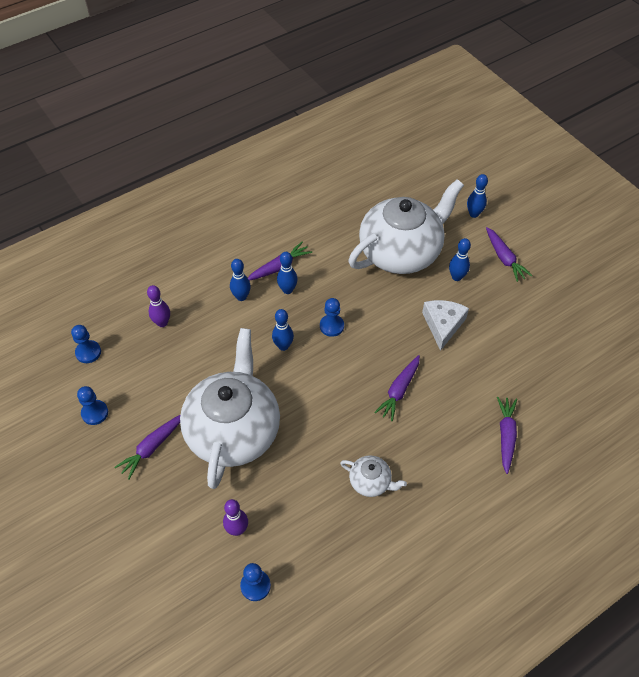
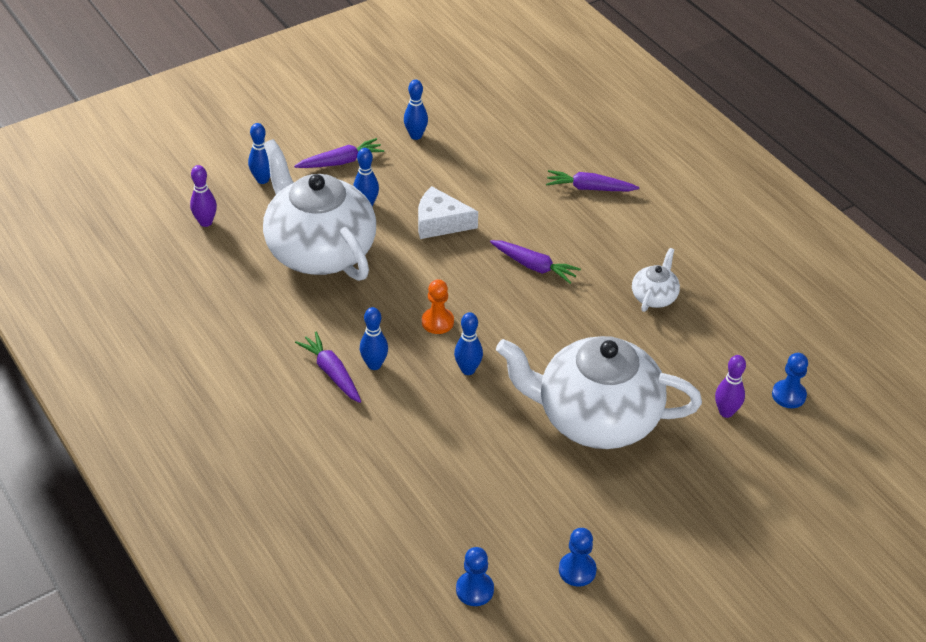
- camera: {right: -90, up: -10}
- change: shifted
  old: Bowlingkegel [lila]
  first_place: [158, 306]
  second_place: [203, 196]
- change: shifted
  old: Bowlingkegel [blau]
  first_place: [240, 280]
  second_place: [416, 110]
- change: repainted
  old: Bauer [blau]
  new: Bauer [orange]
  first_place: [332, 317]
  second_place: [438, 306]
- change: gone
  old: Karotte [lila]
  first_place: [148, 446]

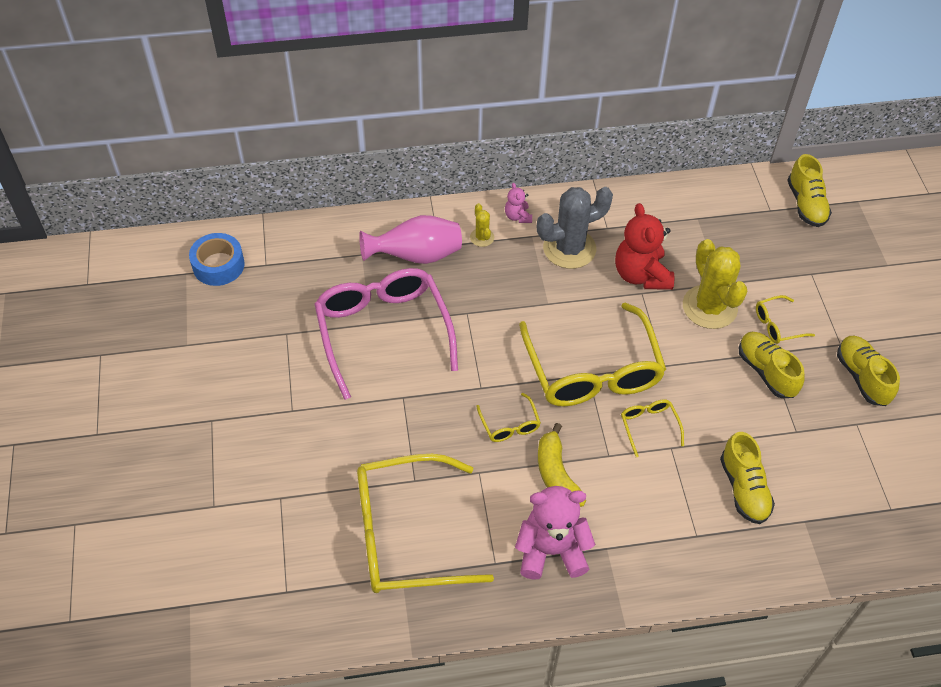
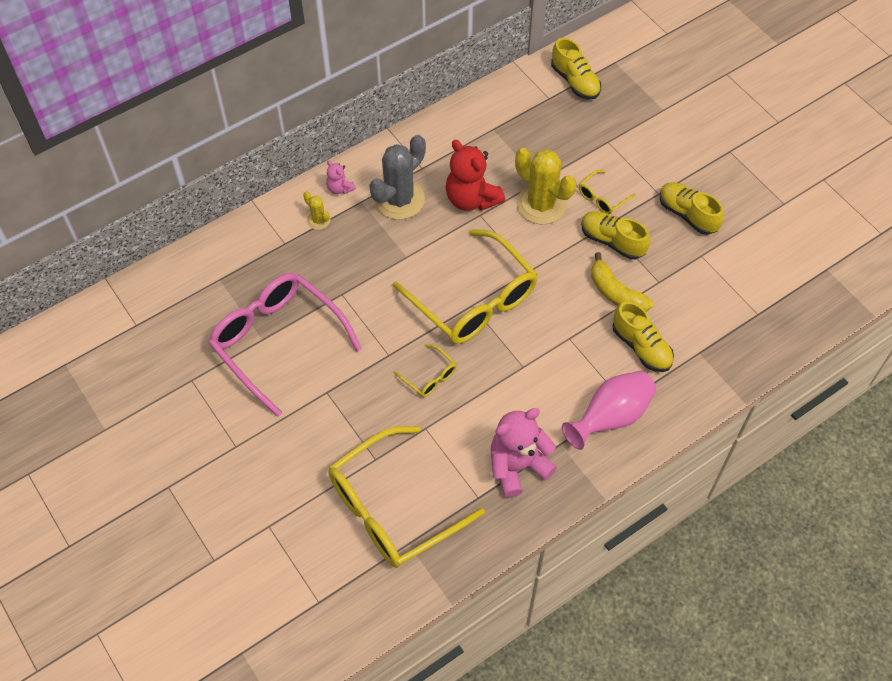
- camera: {right: -25, up: 5}
- change: shifted
  old: Vase [rosa]
  first_place: [410, 239]
  second_place: [609, 410]
- change: shifted
  old: Banane [gelb]
  first_place: [562, 465]
  second_place: [622, 281]
- change: gone
  old: Klebeband [blau]
  first_place: [217, 259]
- change: gone
  old: Brille [gelb]
  first_place: [652, 428]

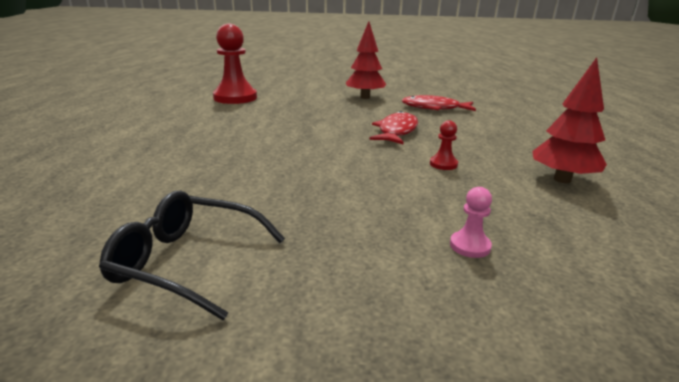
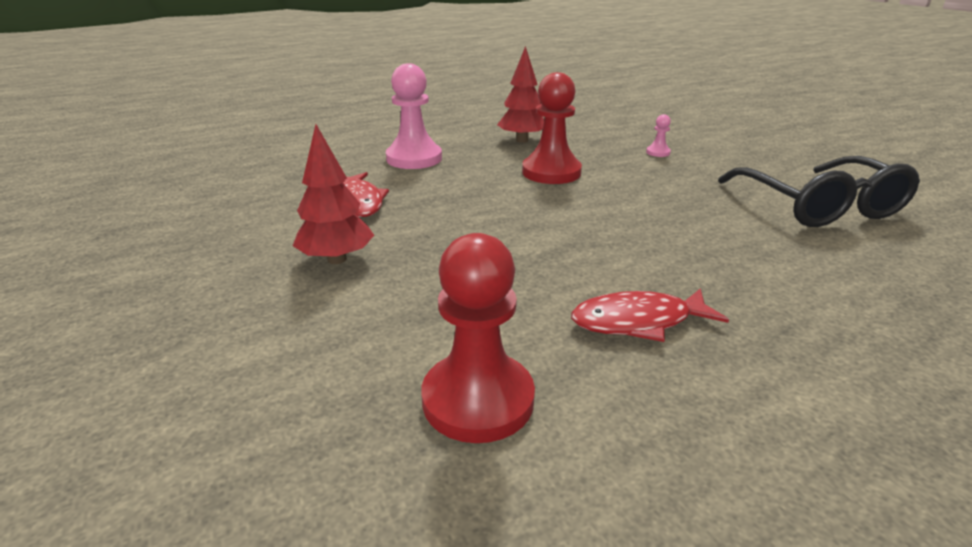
- camera: {right: -120, up: 5}
- change: new
  new: Bauer [rosa]
  second_place: [414, 116]
- change: scaled
  old: Bauer [rot]
  first_place: [444, 145]
  second_place: [552, 128]
  factor: 2.32
- change: shifted
  old: Fisch [rot]
  first_place: [393, 128]
  second_place: [650, 315]
- change: scaled
  old: Brille [schwarz]
  first_place: [192, 255]
  second_place: [819, 191]
  factor: 1.51

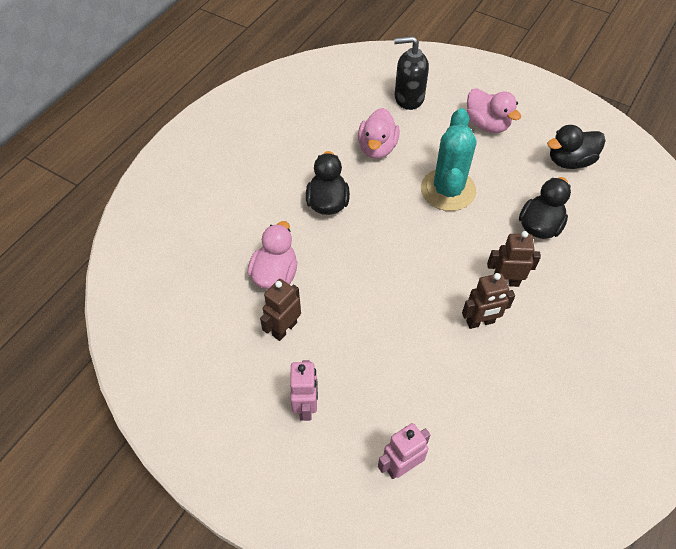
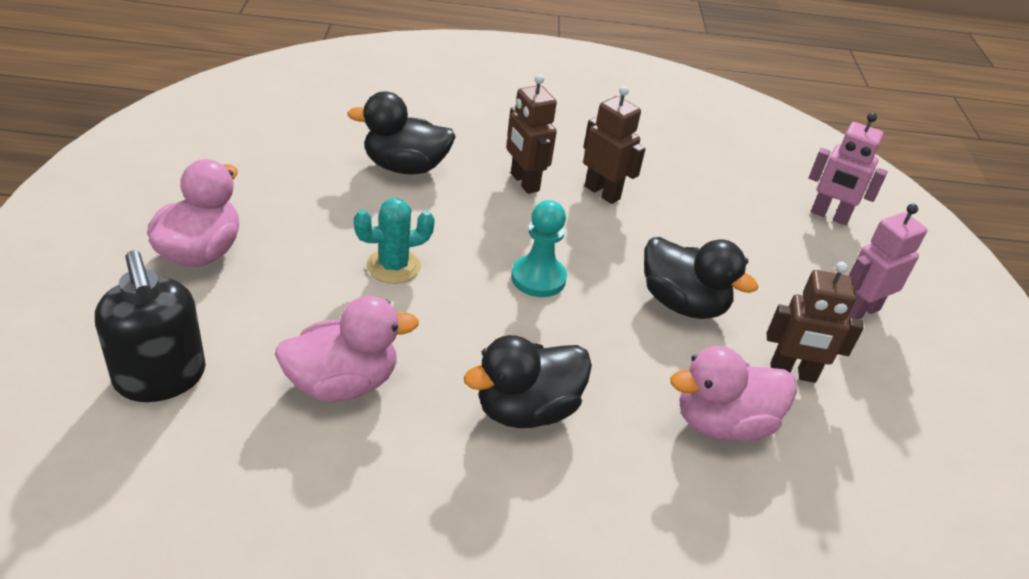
- camera: {right: -125, up: -15}
- change: scaled
  old: Kaktus [türkis]
  first_place: [448, 159]
  second_place: [394, 241]
  factor: 0.54
- change: new
  new: Bauer [türkis]
  second_place: [539, 248]
- change: shifted
  old: Ente [schwarz]
  first_place: [576, 147]
  second_place: [701, 278]

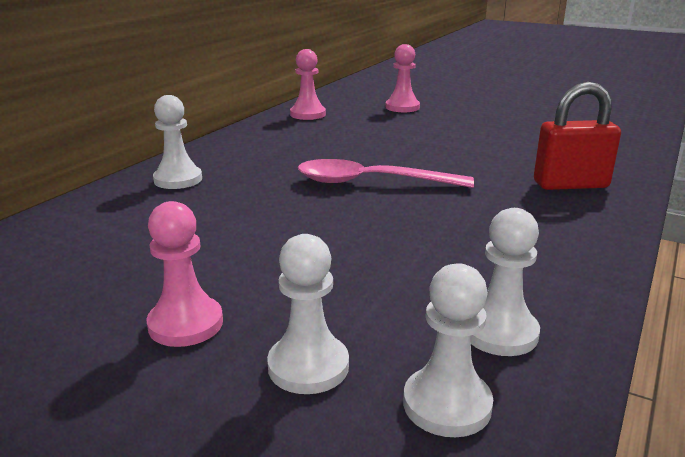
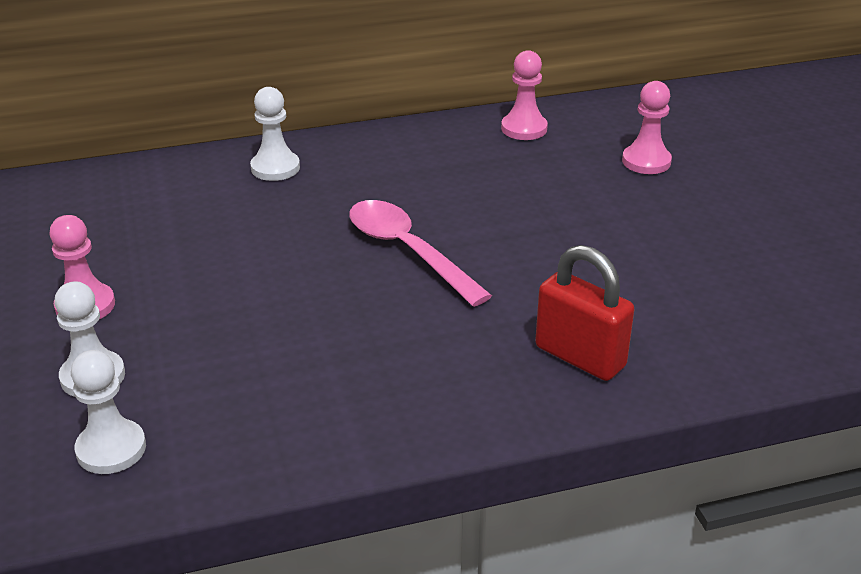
- camera: {right: 45, up: 10}
- change: gone
  old: Bauer [weiß]
  first_place: [505, 282]

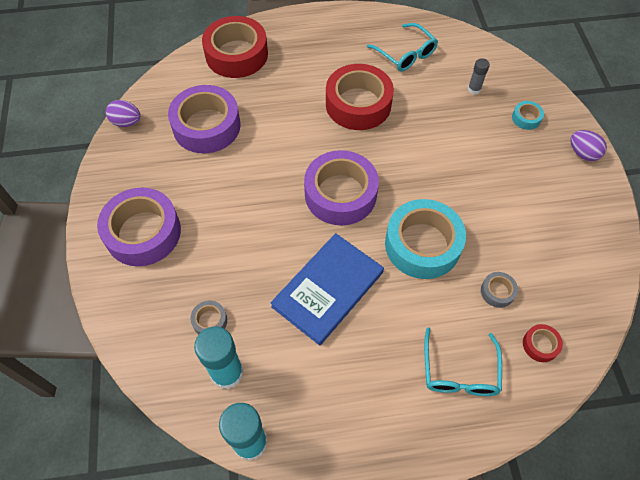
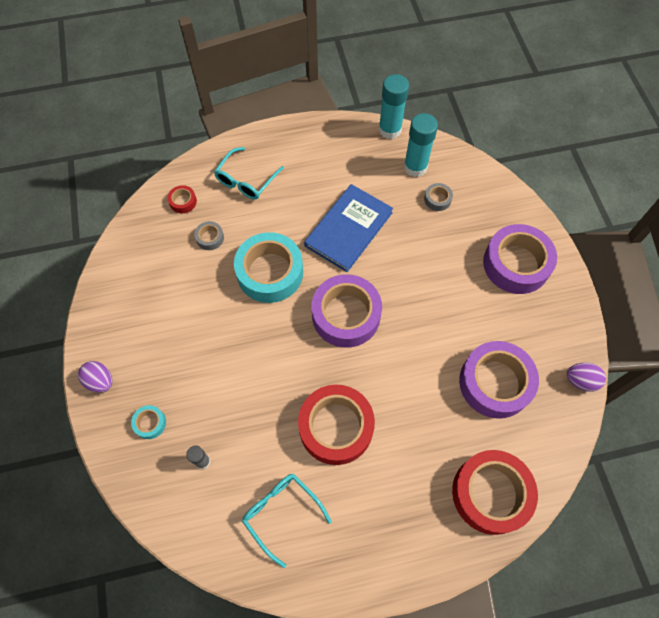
- camera: {right: 175, up: 5}
- change: rotated
  old: Brille [türkis]
  first_place: [463, 361]
  second_place: [249, 173]
  degrees: -150

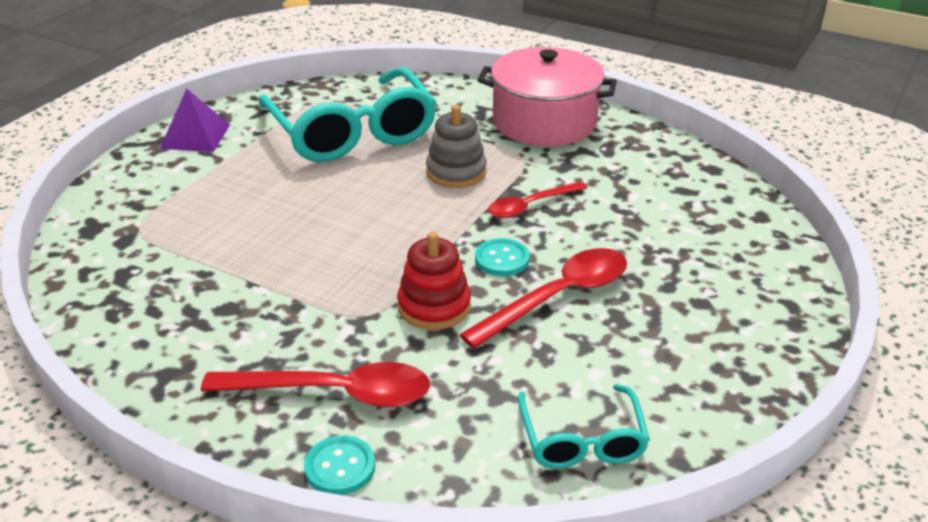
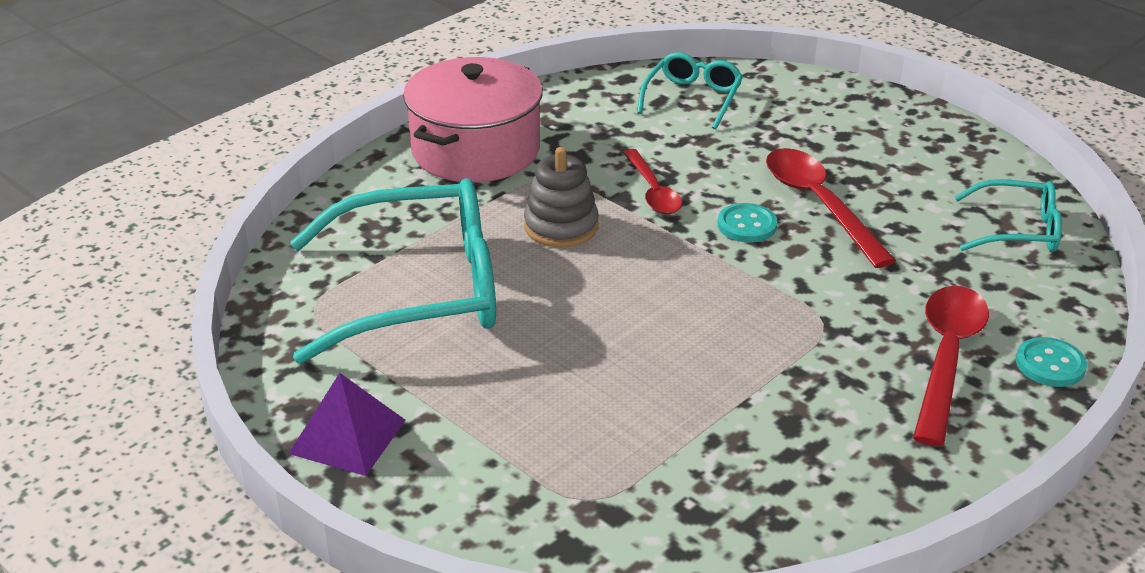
- camera: {right: -75, up: 0}
- change: new
  new: Brille [türkis]
  second_place: [690, 91]
- change: gone
  old: Stapelspielzeug [rot]
  first_place: [434, 281]

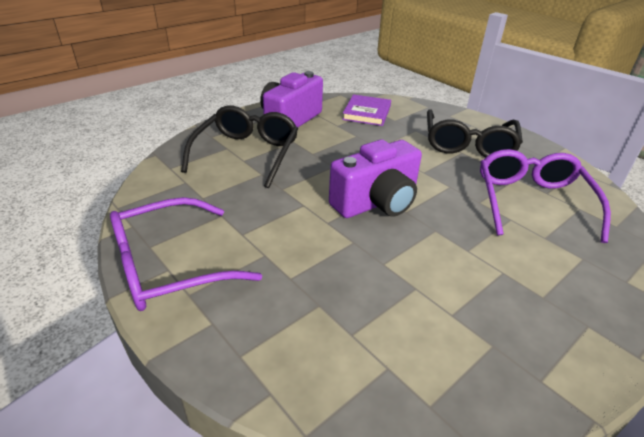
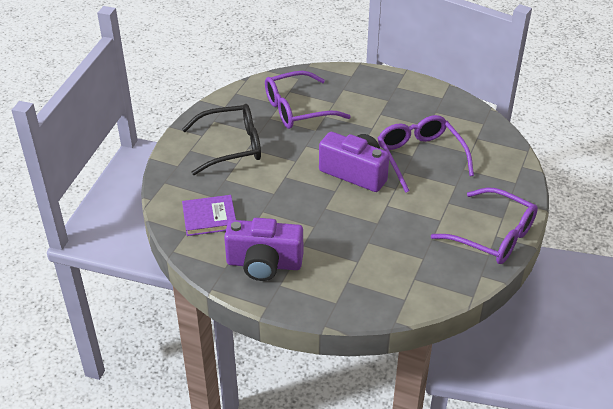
- camera: {right: -115, up: 5}
- change: new
  new: Brille [lila]
  second_place: [426, 154]
- change: gone
  old: Brille [schwarz]
  first_place: [239, 146]

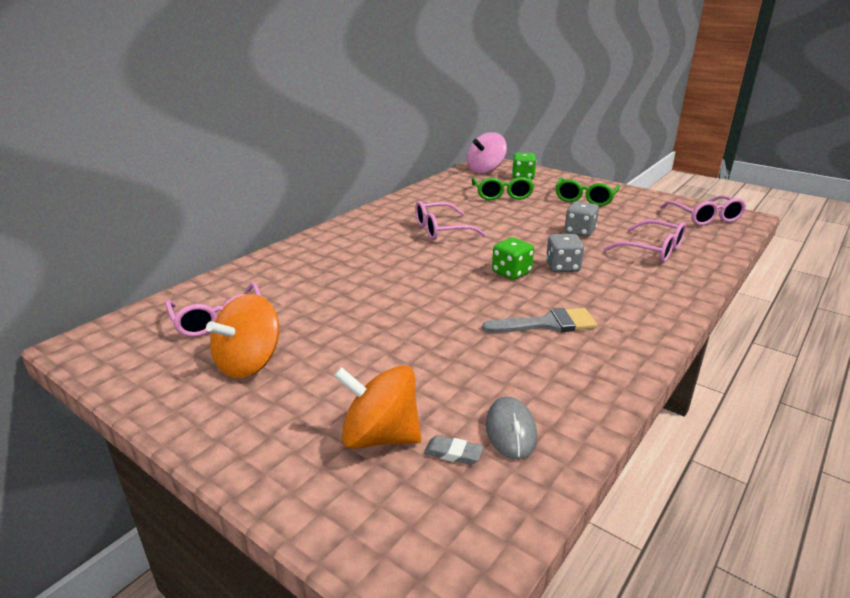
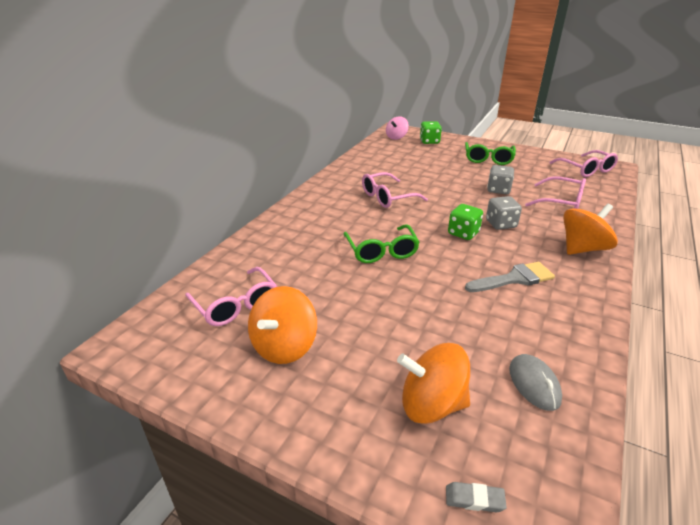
- camera: {right: -10, up: 5}
- change: shifted
  old: Brille [grün]
  first_place: [503, 188]
  second_place: [382, 243]
- change: scaled
  old: Kreisel [rosa]
  first_place: [487, 153]
  second_place: [397, 128]
  factor: 0.65
- change: shifted
  old: Radiergummi [grau]
  first_place: [453, 450]
  second_place: [476, 497]
- change: new
  new: Kreisel [orange]
  second_place: [590, 229]

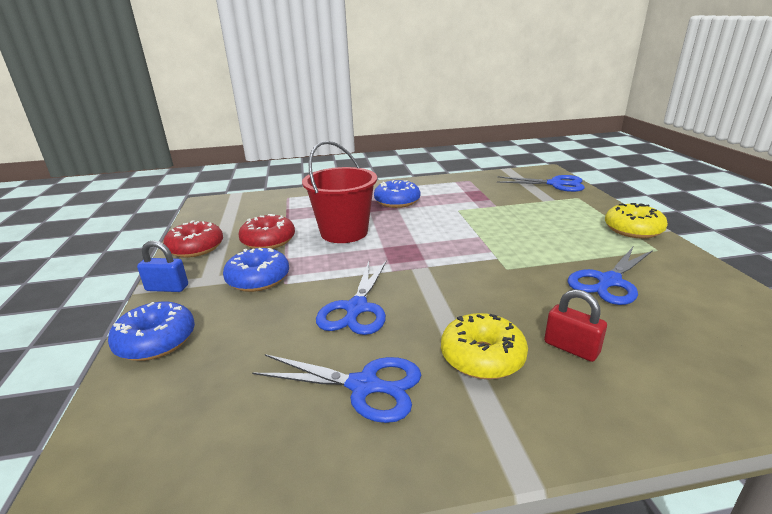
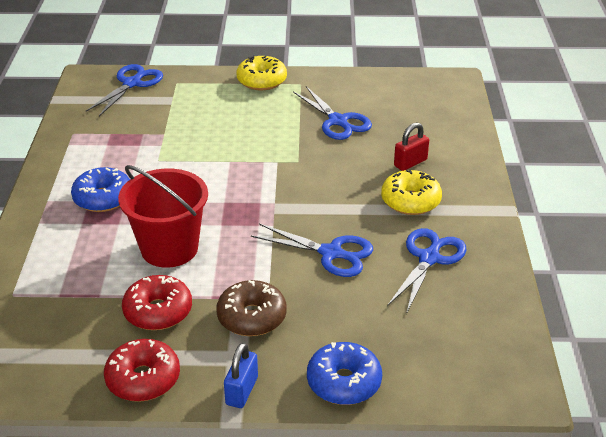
- camera: {right: -80, up: 10}
- change: repainted
  old: Donut [blau]
  new: Donut [braun]
  first_place: [256, 270]
  second_place: [251, 308]

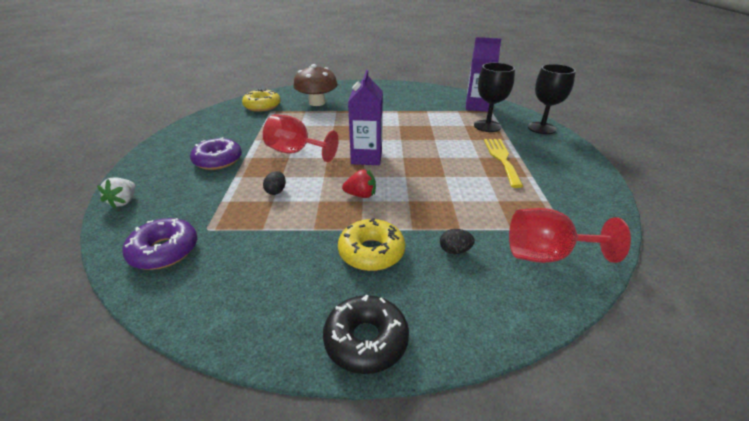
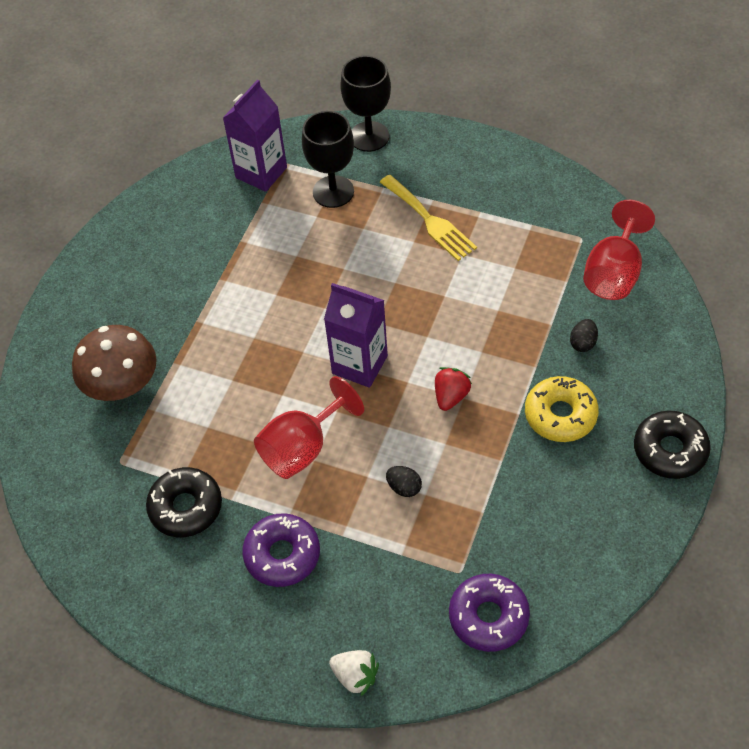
- camera: {right: -65, up: 20}
- change: new
  new: Donut [schwarz]
  second_place: [184, 502]
- change: rotated
  old: Gabel [gelb]
  first_place: [503, 163]
  second_place: [428, 218]
  degrees: -150
- change: gone
  old: Donut [gelb]
  first_place: [261, 100]

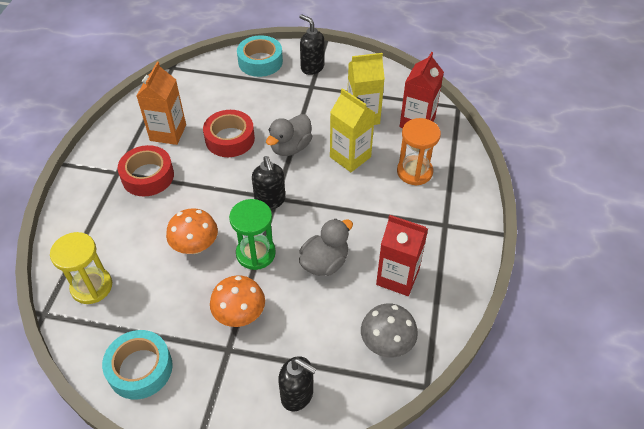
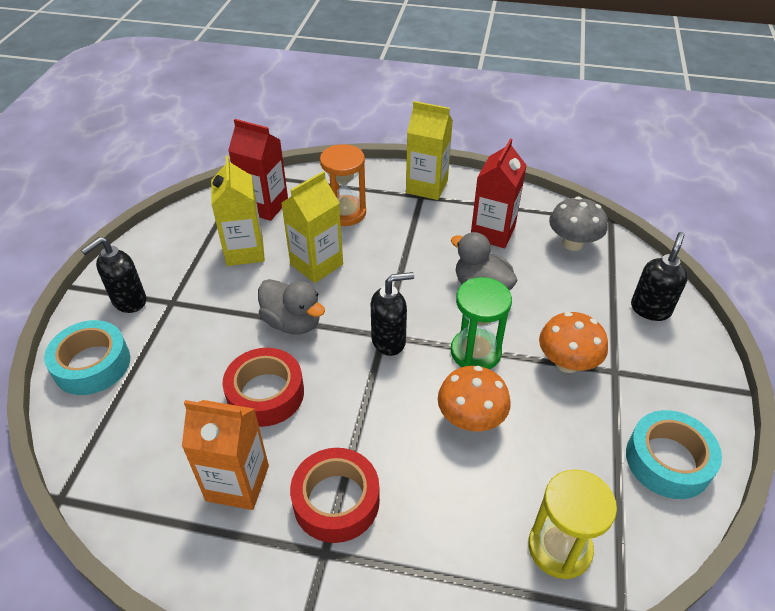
- camera: {right: -90, up: -5}
- change: new
  new: Getränkekarton [gelb]
  second_place: [429, 150]

